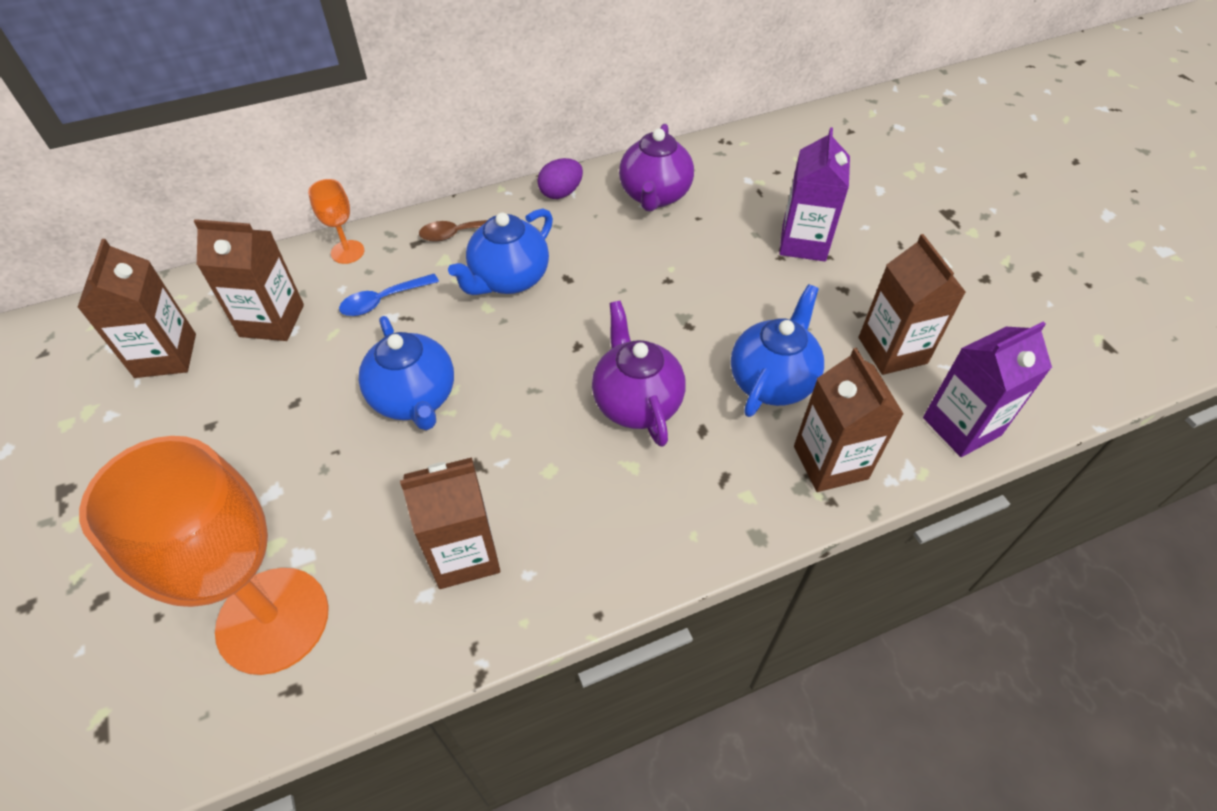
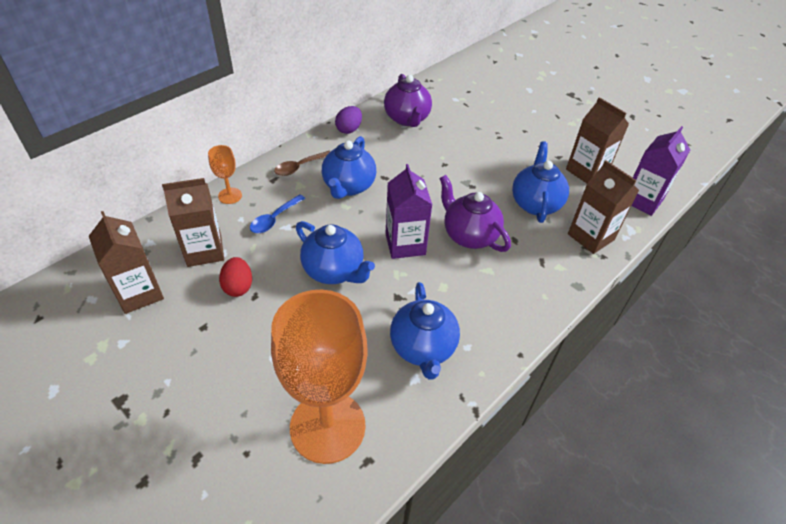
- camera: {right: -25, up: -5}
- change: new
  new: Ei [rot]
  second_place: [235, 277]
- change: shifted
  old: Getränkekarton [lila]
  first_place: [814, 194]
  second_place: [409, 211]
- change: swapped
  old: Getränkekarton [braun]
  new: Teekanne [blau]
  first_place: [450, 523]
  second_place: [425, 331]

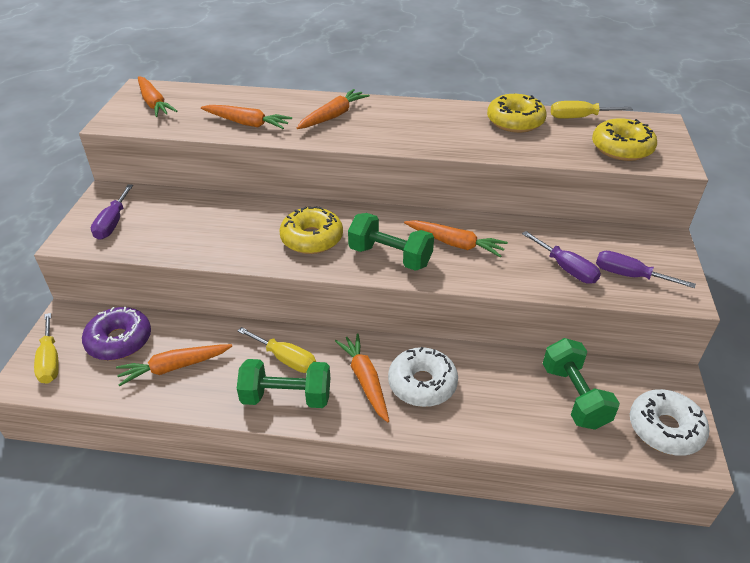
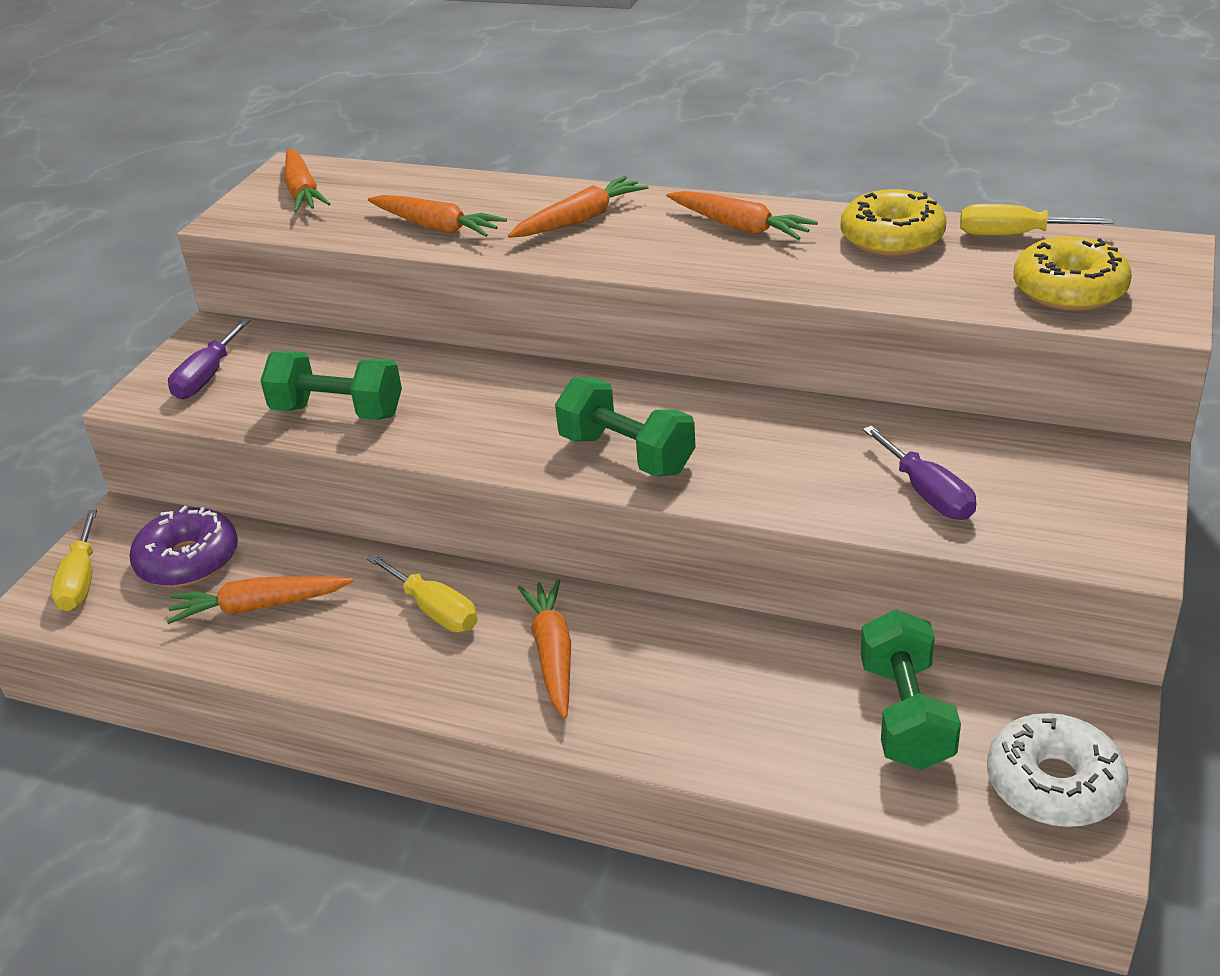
- camera: {right: 15, up: -5}
- change: shifted
  old: Hantel [grün]
  first_place: [283, 383]
  second_place: [331, 385]
- change: shifted
  old: Karotte [orange]
  first_place: [456, 238]
  second_place: [742, 215]
- change: gone
  old: Donut [gelb]
  first_place: [311, 230]
- change: gone
  old: Donut [weiß]
  first_place: [423, 377]
- change: gone
  old: Schraubenzieher [lila]
  first_place: [646, 269]

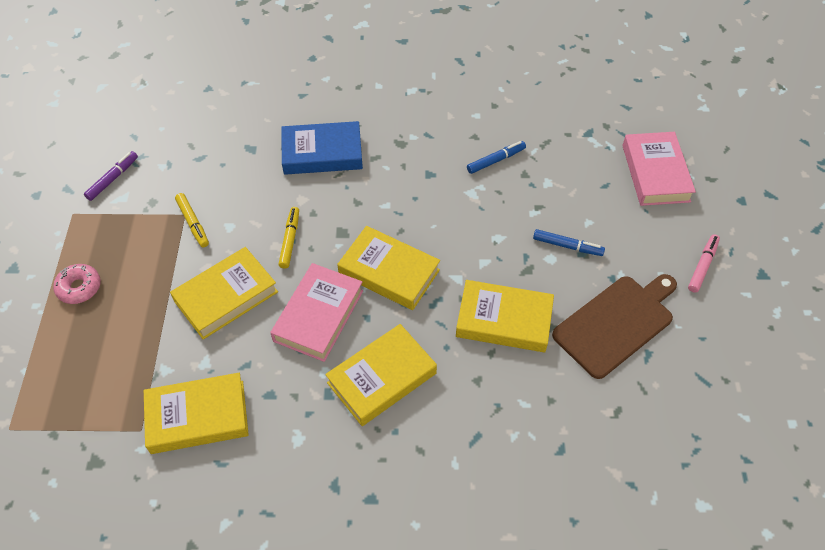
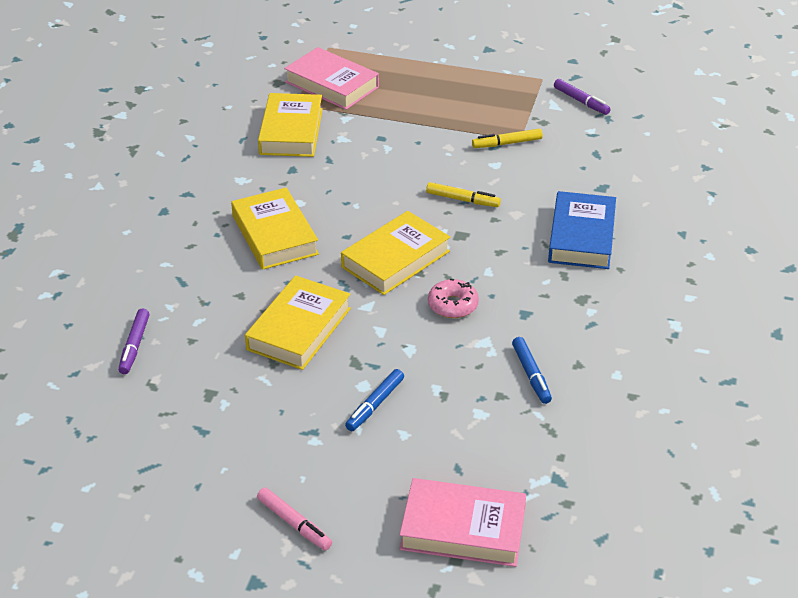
- camera: {right: 105, up: -15}
- change: new
  new: Filzstift [lila]
  second_place: [134, 341]
- change: shifted
  old: Buch [rosa]
  first_place: [316, 312]
  second_place: [331, 78]
- change: shifted
  old: Donut [rosa]
  first_place: [77, 284]
  second_place: [453, 298]
- change: gone
  old: Buch [gelb]
  first_place: [224, 293]
- change: gone
  old: Schneidebrett [braun]
  first_place: [614, 326]

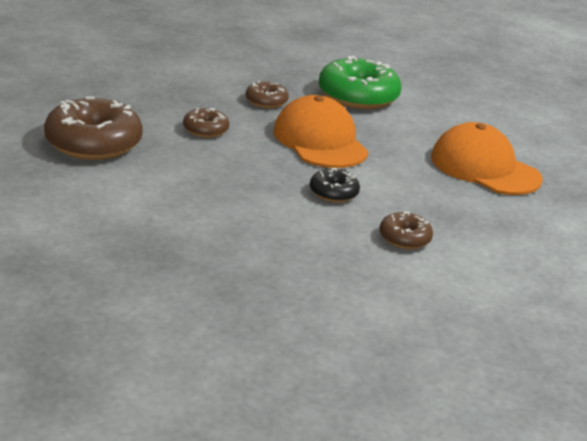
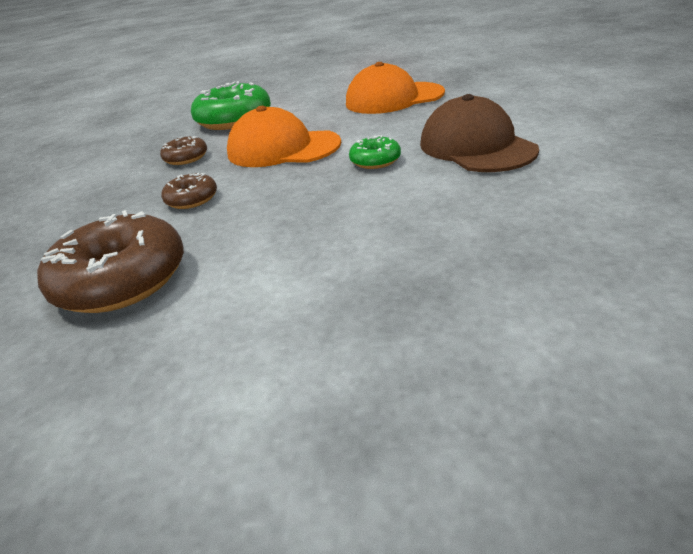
- camera: {right: -45, up: 5}
- change: repainted
  old: Donut [schwarz]
  new: Donut [grün]
  first_place: [335, 185]
  second_place: [375, 152]
- change: swapped
  old: Donut [braun]
  new: Kappe [braun]
  first_place: [406, 230]
  second_place: [479, 133]

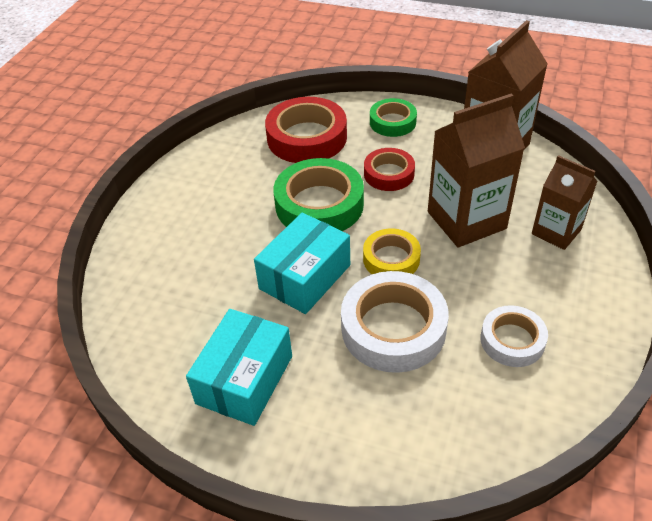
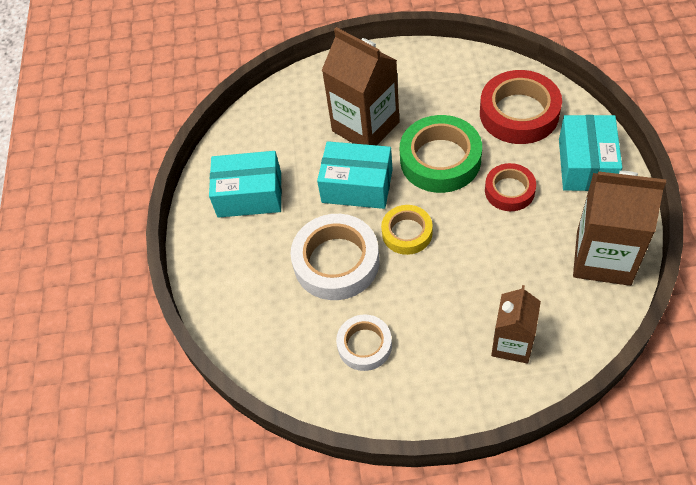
- camera: {right: 70, up: 10}
- change: shifted
  old: Getränkekarton [braun]
  first_place: [476, 170]
  second_place: [361, 86]
- change: swapped
  old: Klebeband [grün]
  new: Schachtel [türkis]
  first_place: [393, 117]
  second_place: [590, 153]

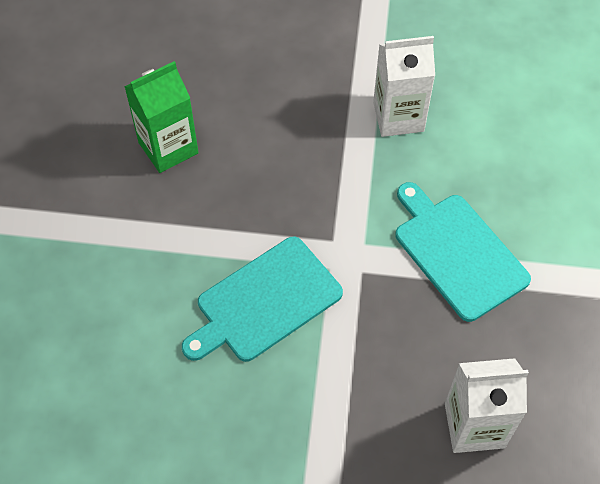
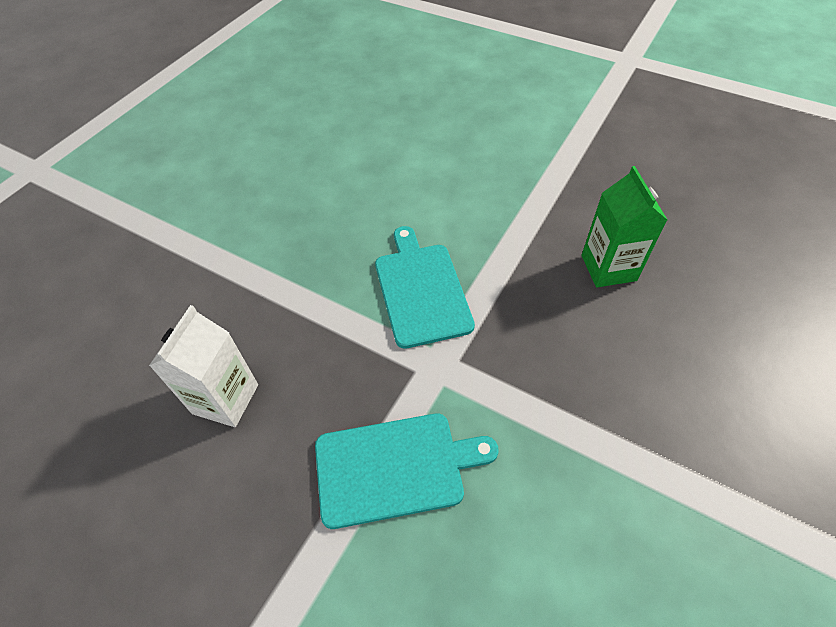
- camera: {right: 115, up: -5}
- change: gone
  old: Getränkekarton [weiß]
  first_place: [404, 86]

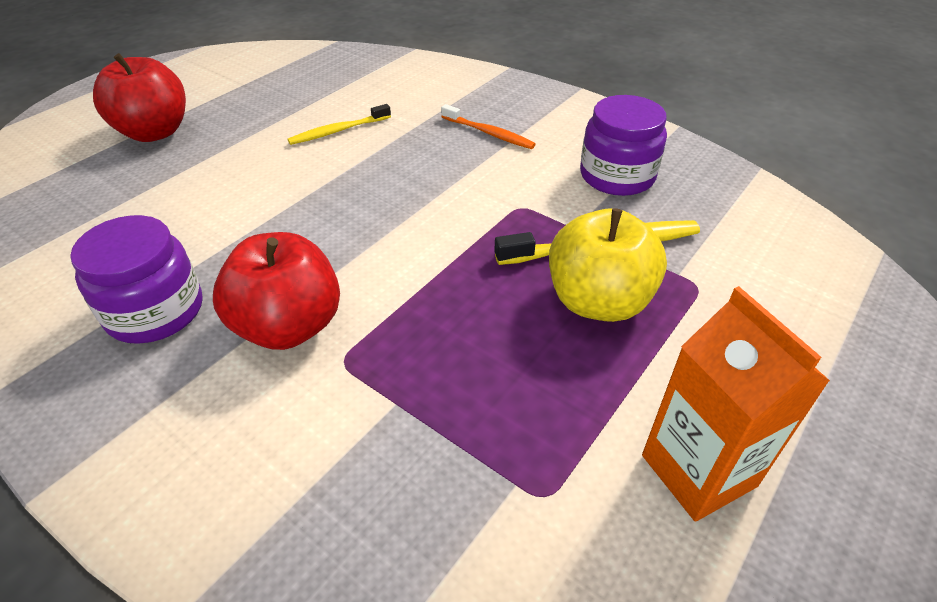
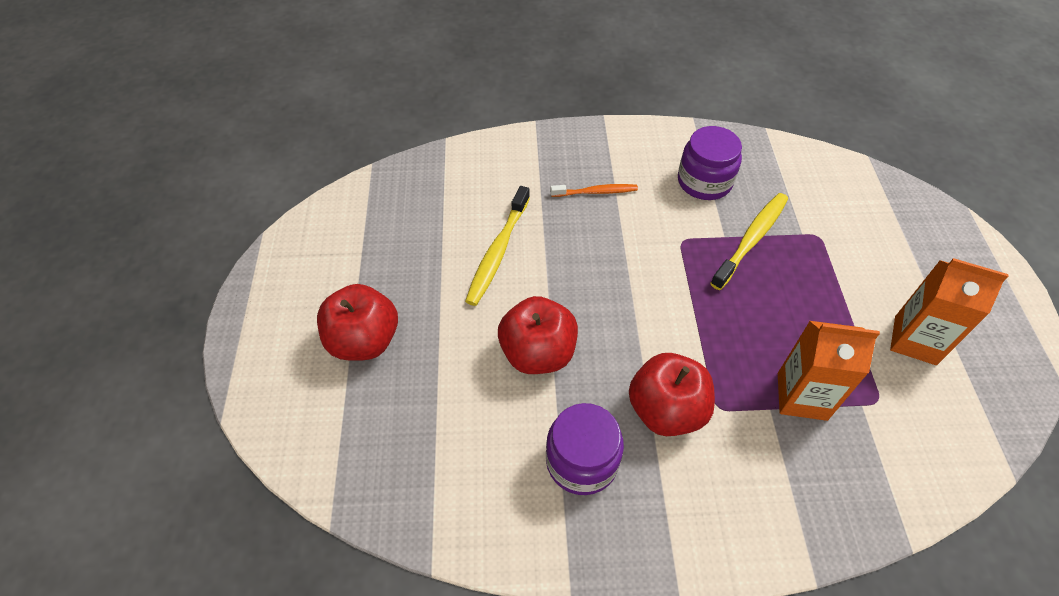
- camera: {right: -40, up: 10}
- change: scaled
  old: Zahnbürste [gelb]
  first_place: [339, 124]
  second_place: [497, 246]
  factor: 1.58
- change: new
  new: Apfel [rot]
  second_place: [538, 335]
- change: new
  new: Getränkekarton [orange]
  second_place: [829, 371]
- change: gone
  old: Apfel [gelb]
  first_place: [608, 265]

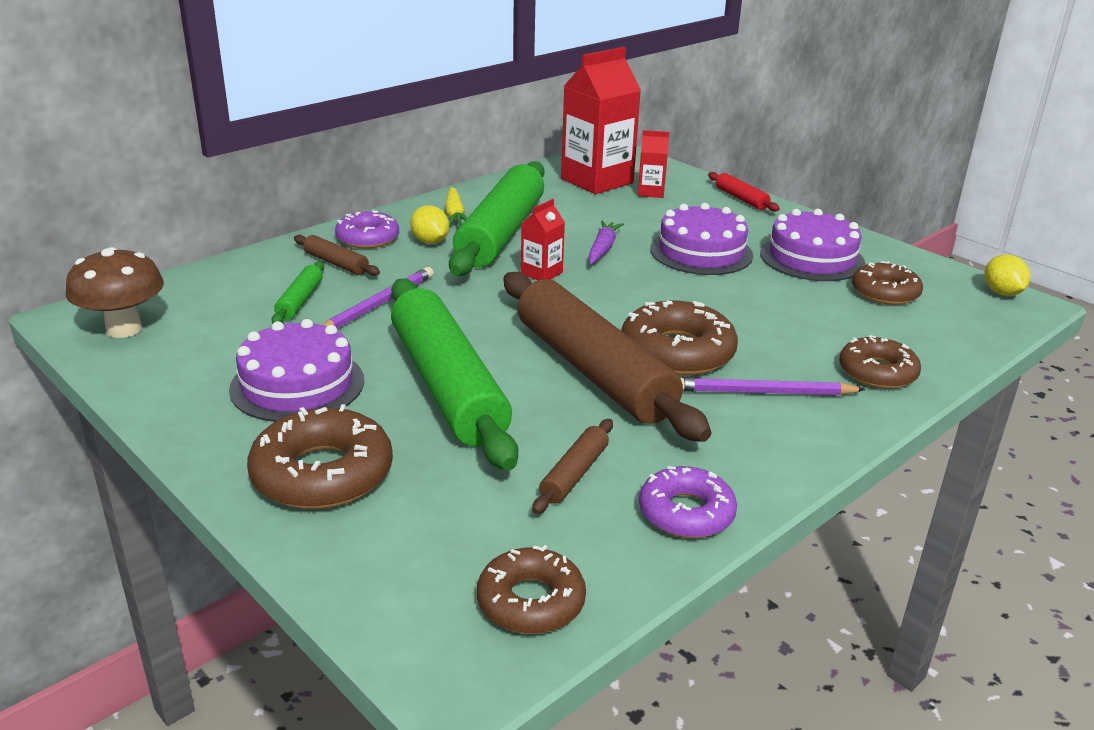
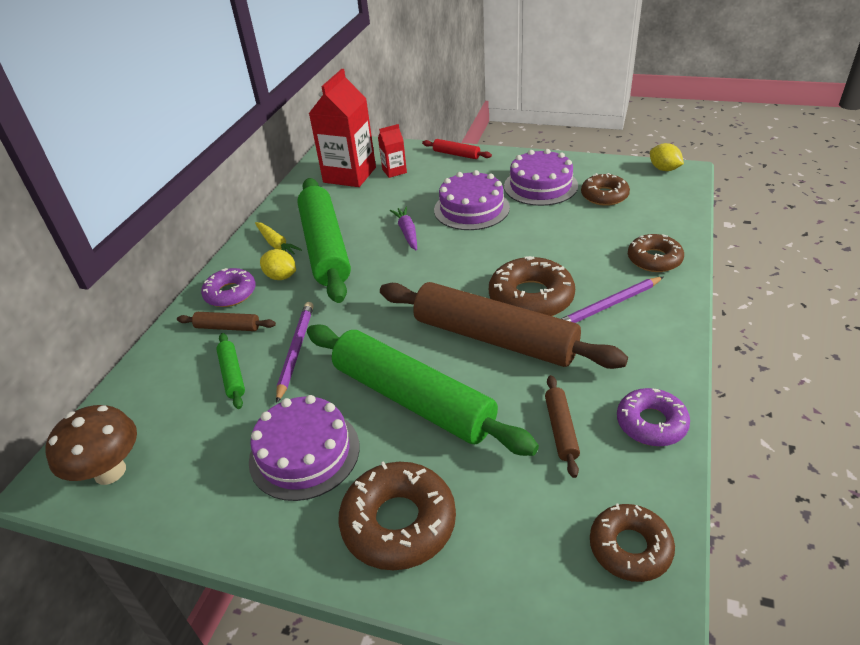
- camera: {right: -25, up: 10}
- change: gone
  old: Getränkekarton [rot]
  first_place: [543, 239]

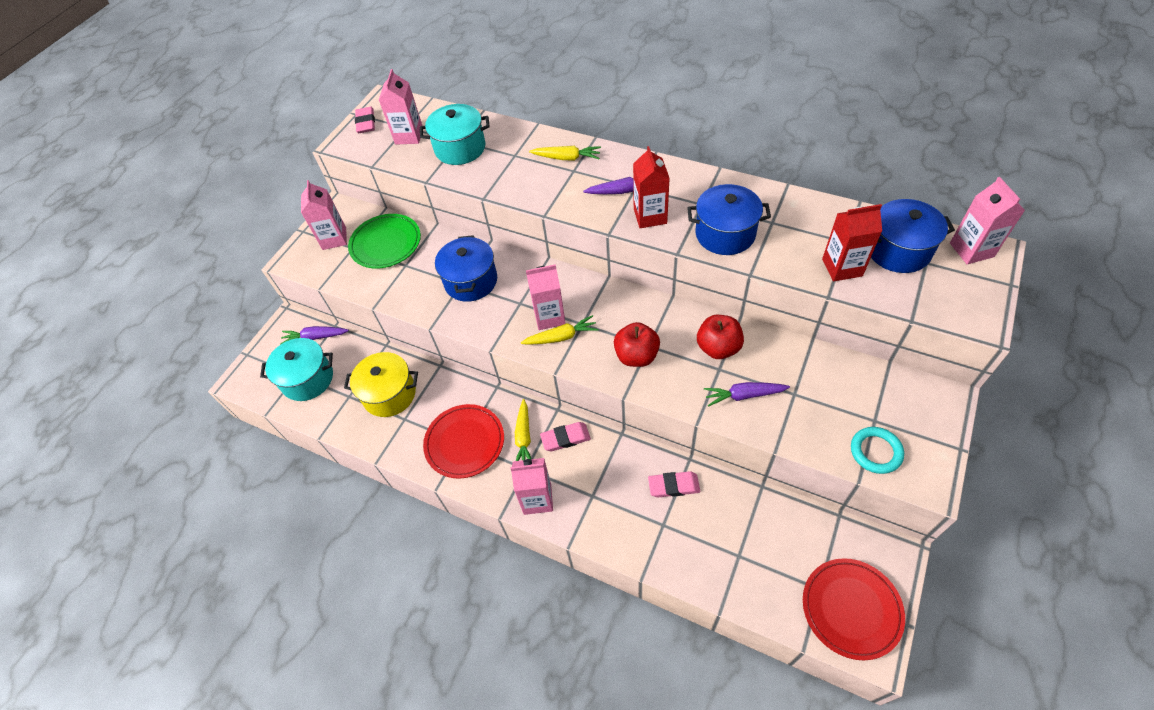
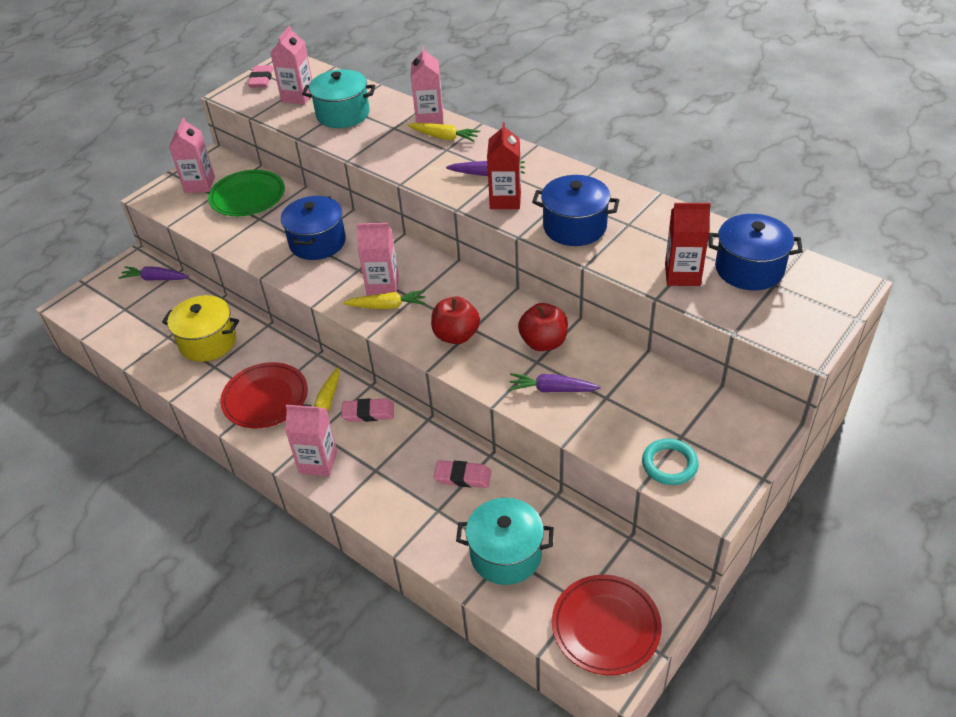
- camera: {right: 10, up: -10}
- change: shifted
  old: Getränkekarton [rosa]
  first_place: [987, 220]
  second_place: [427, 85]
- change: shifted
  old: Kochtopf [türkis]
  first_place: [296, 369]
  second_place: [505, 541]

